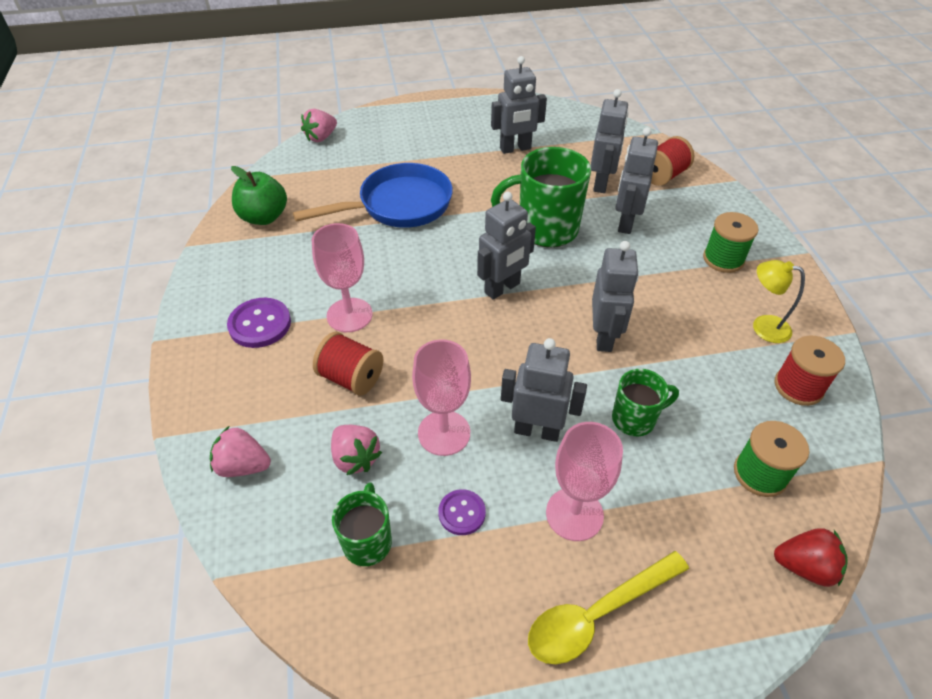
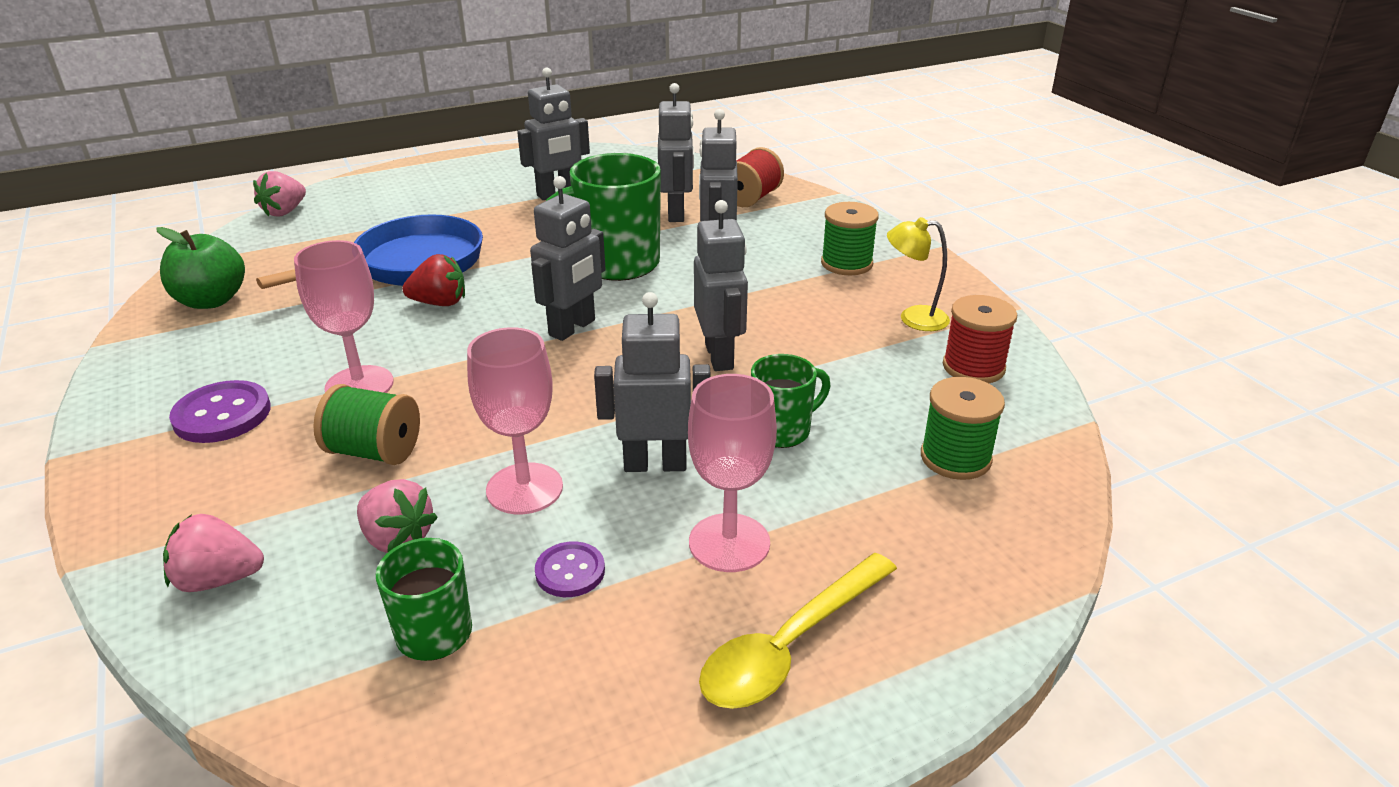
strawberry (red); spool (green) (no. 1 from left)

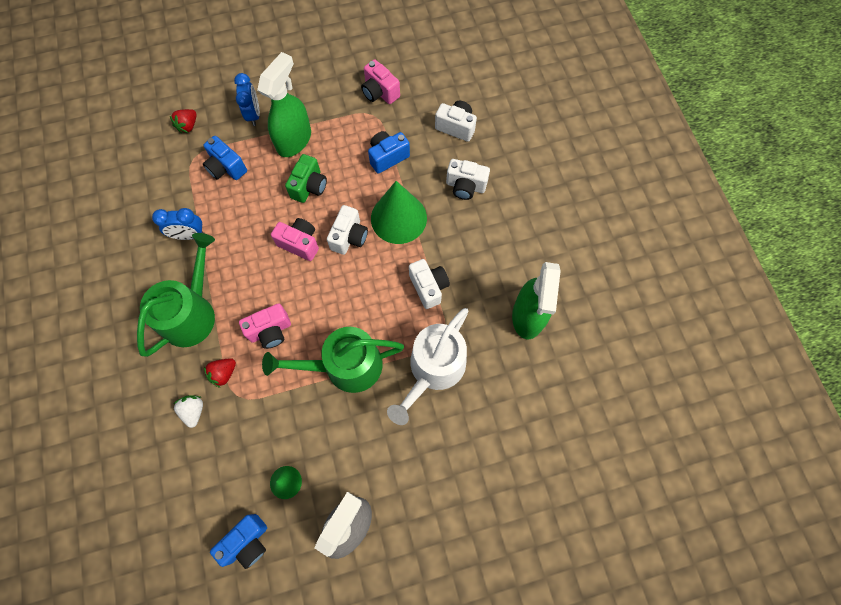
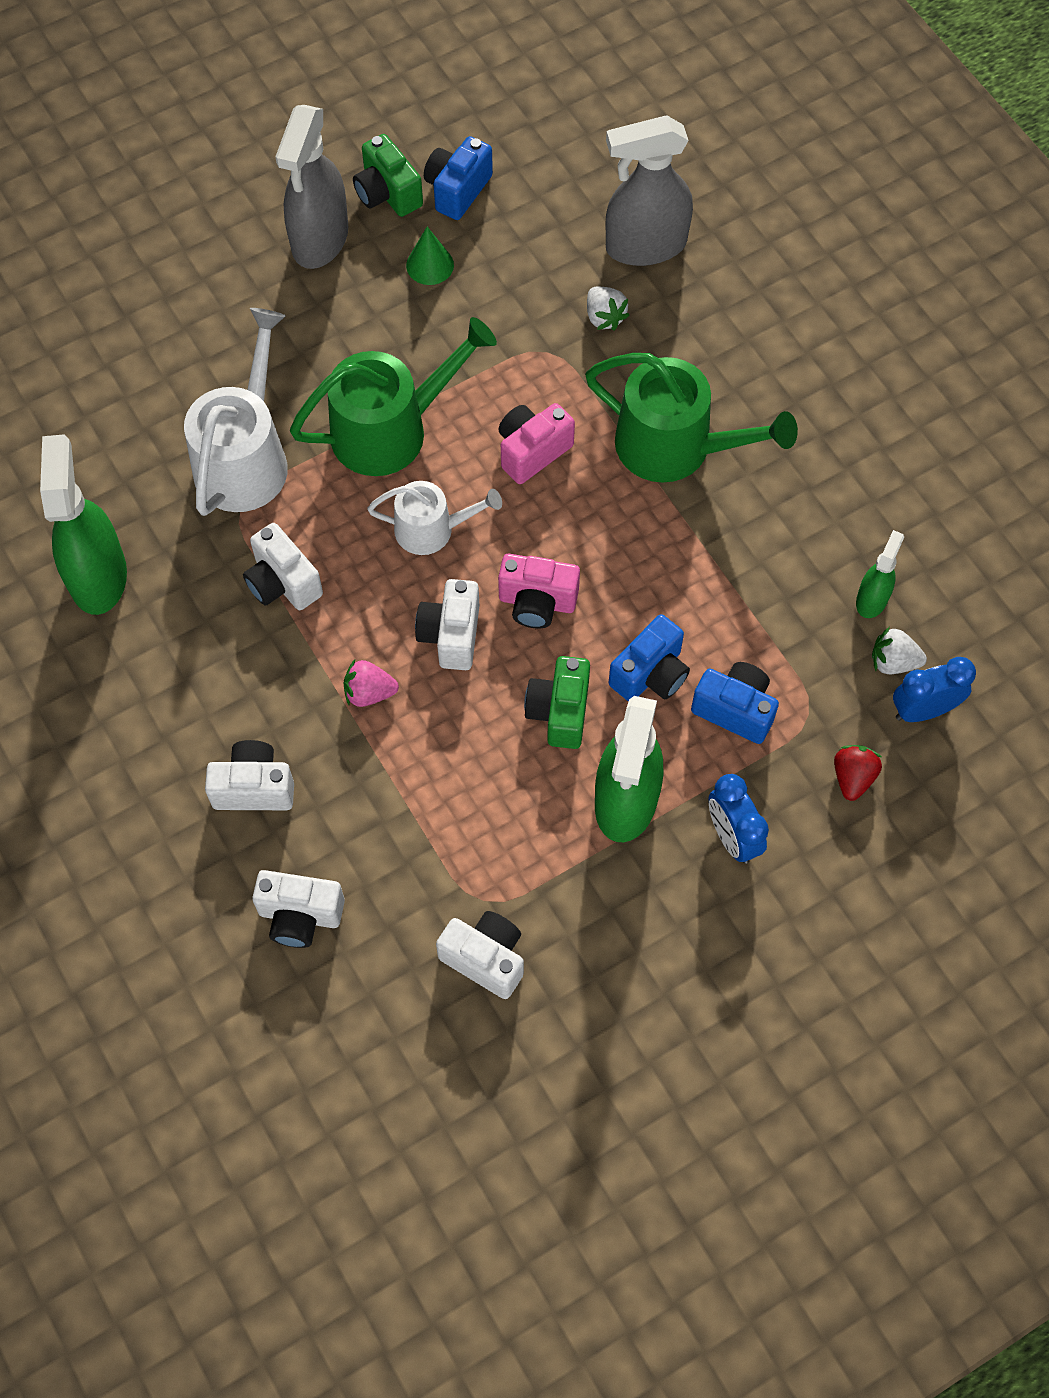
strawberry (red) (no. 2 from left in the first image); camera (green) (no. 1 from left); watering can (white) (no. 2 from left); spray bottle (grey) (no. 2 from left); spray bottle (green) (no. 3 from left); strawberry (white) (no. 2 from left); clock (blue) (no. 2 from left); camera (blue) (no. 2 from left); strawberry (pink); camera (white) (no. 5 from left); watering can (green) (no. 2 from left)

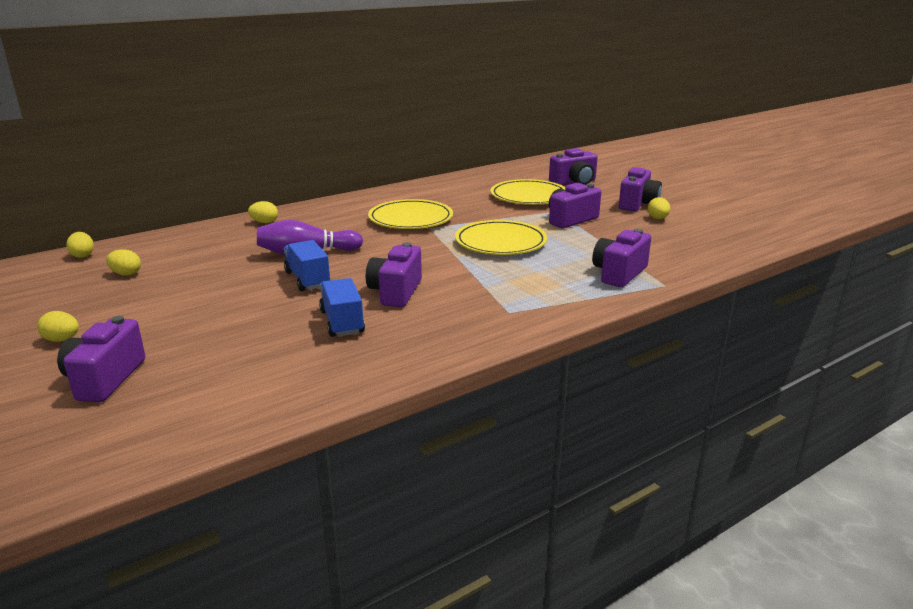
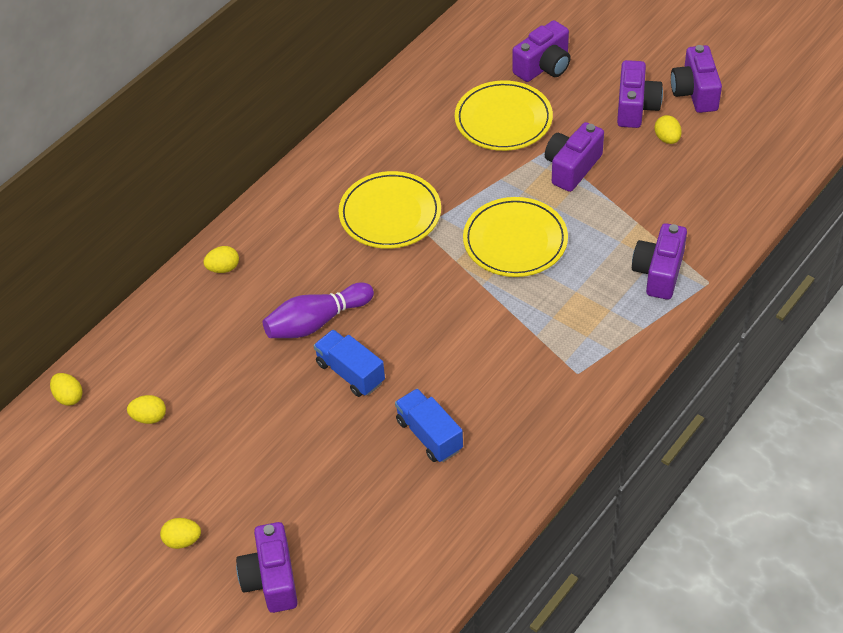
camera (purple) (no. 6 from left)

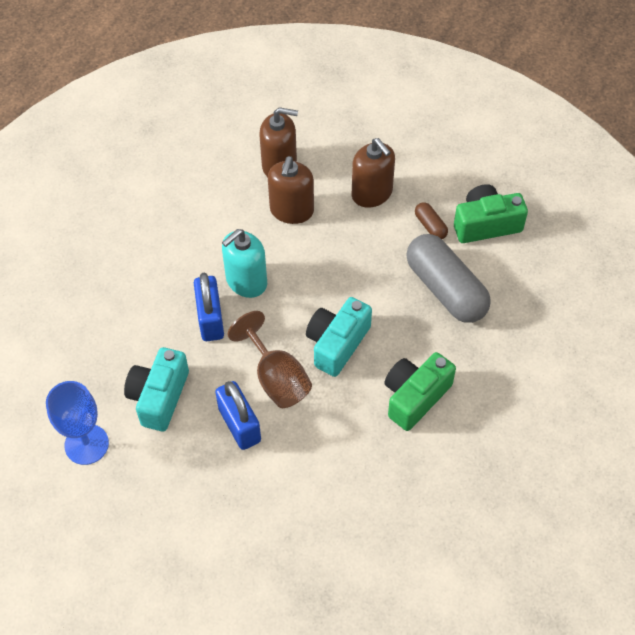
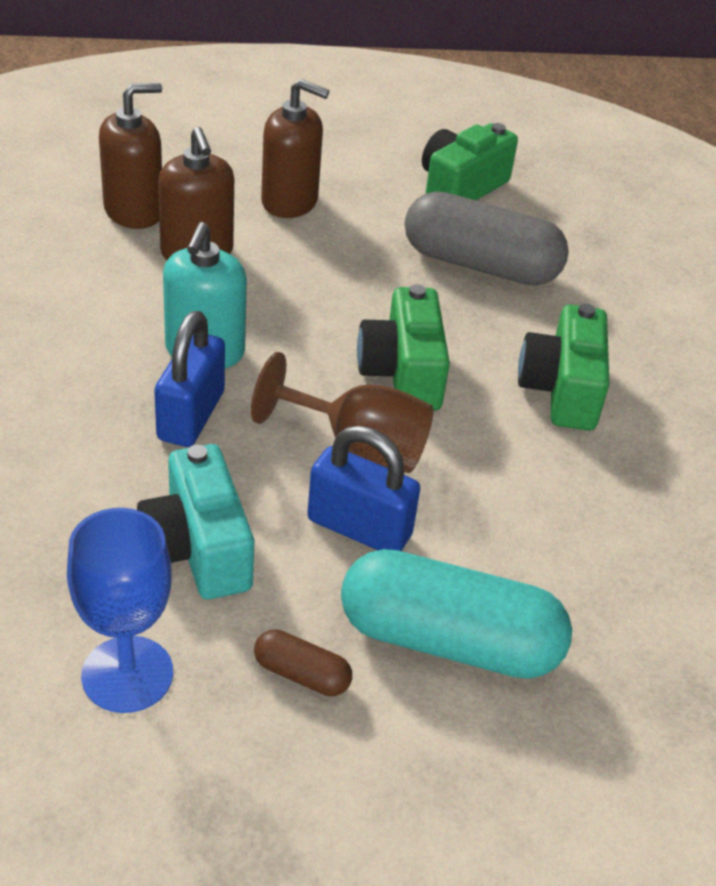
capsule (turquoise); capsule (brown); camera (green) (no. 1 from left); padlock (blue) (no. 1 from left)

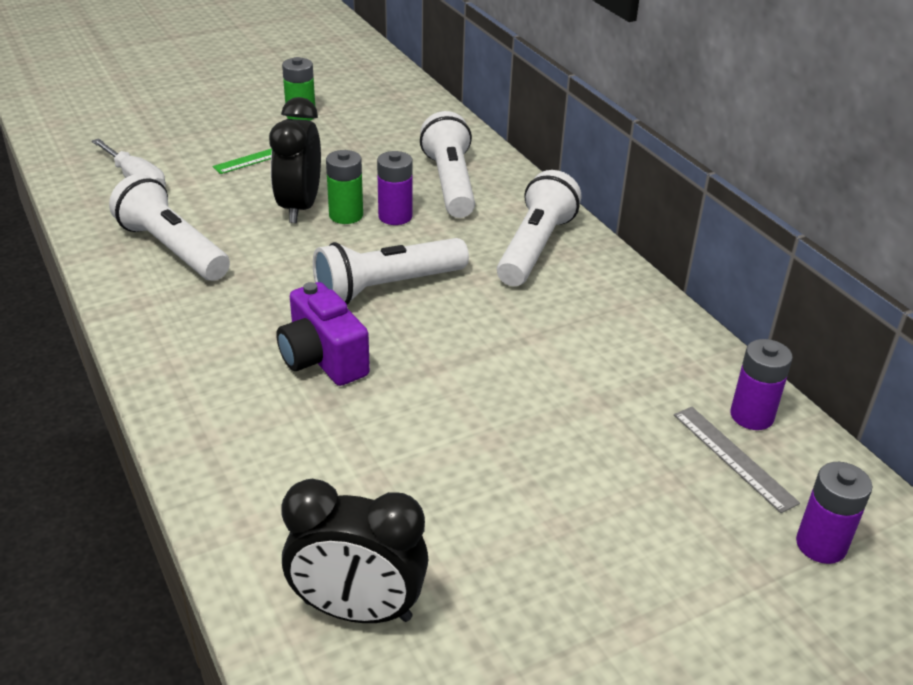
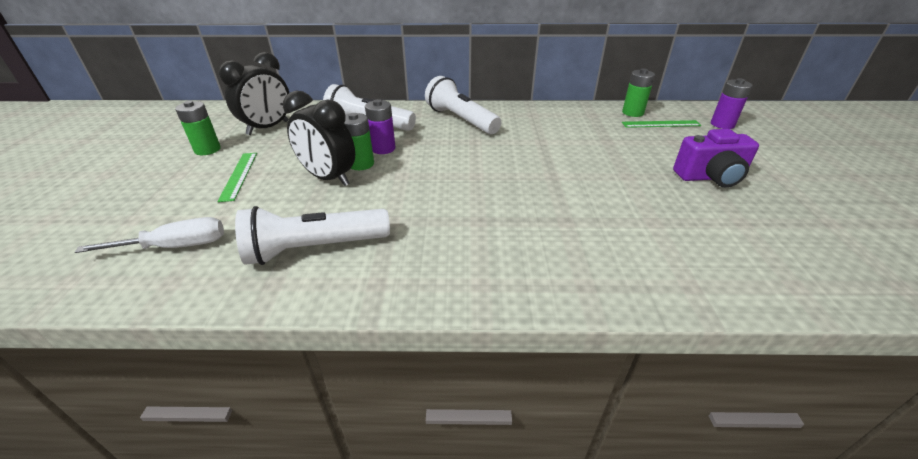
flashlight (white) (no. 2 from left in the first image); camera (purple); clock (black) (no. 1 from left); ruler (green) (no. 2 from left); battery (green) (no. 3 from left)

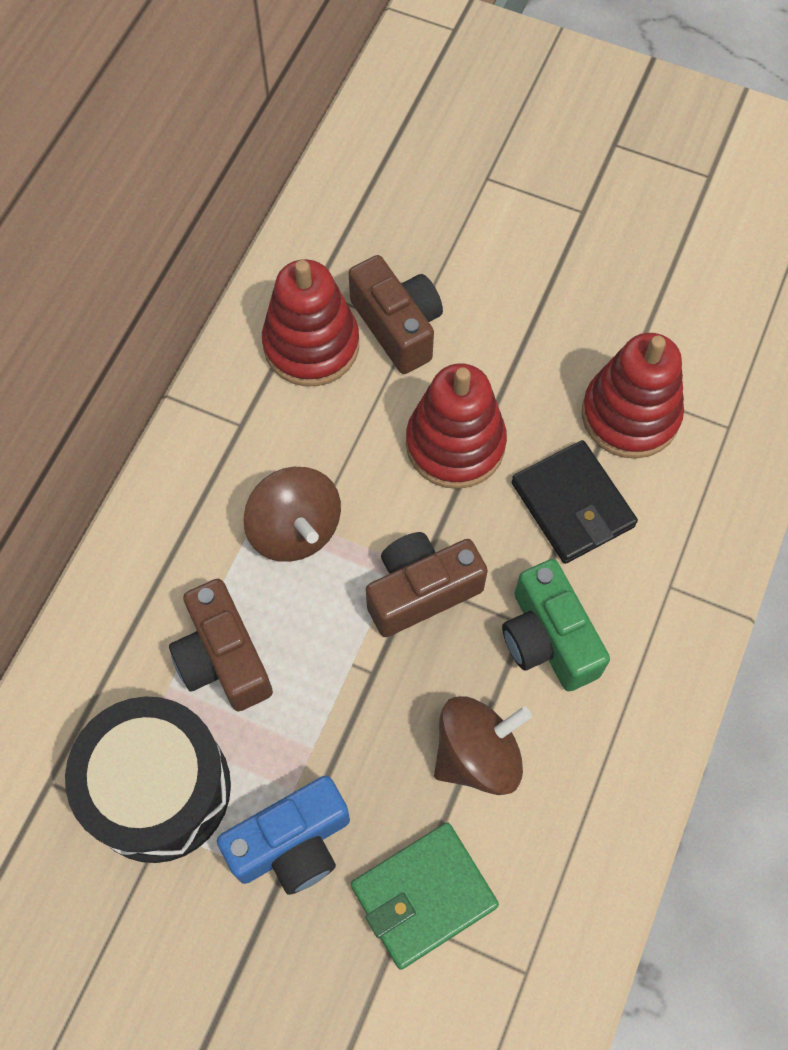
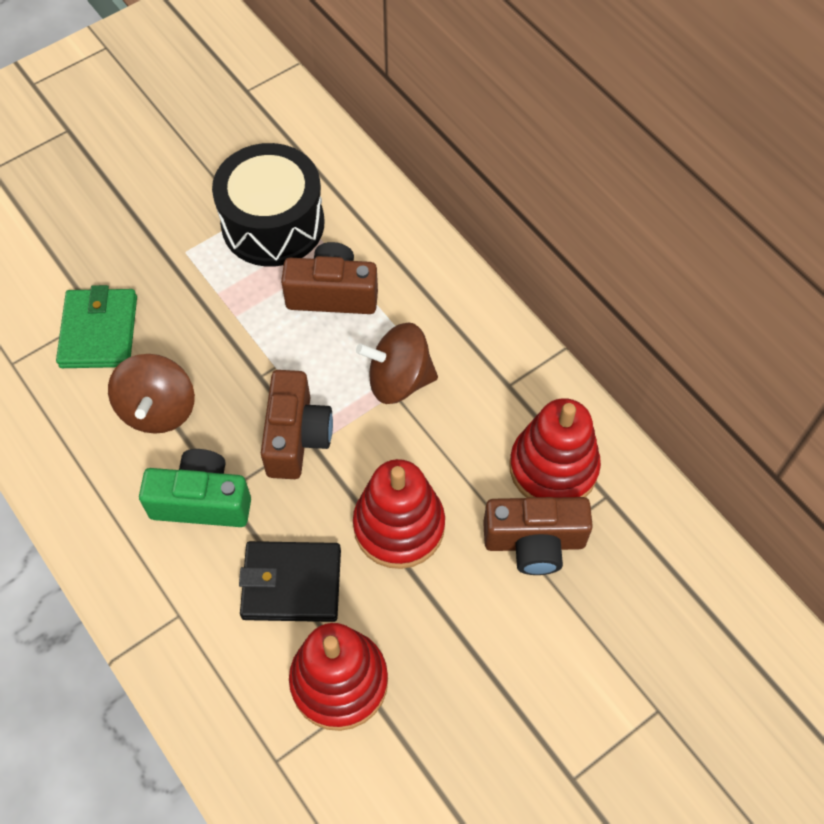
camera (blue)

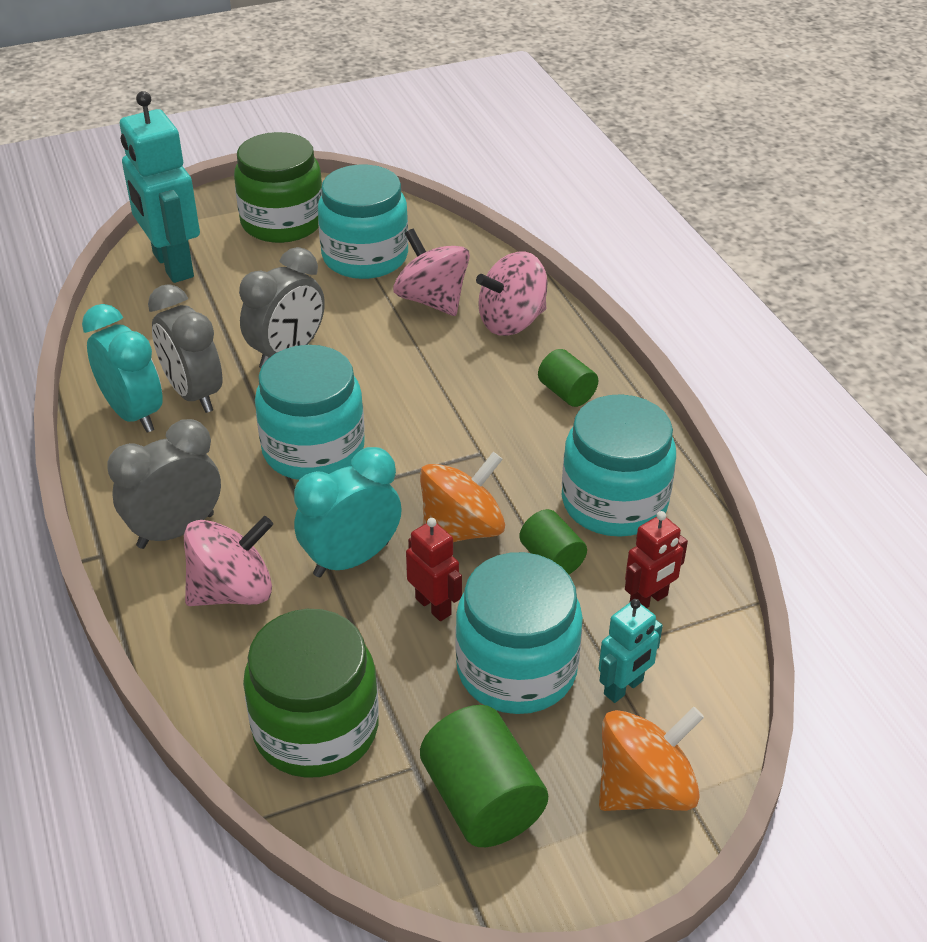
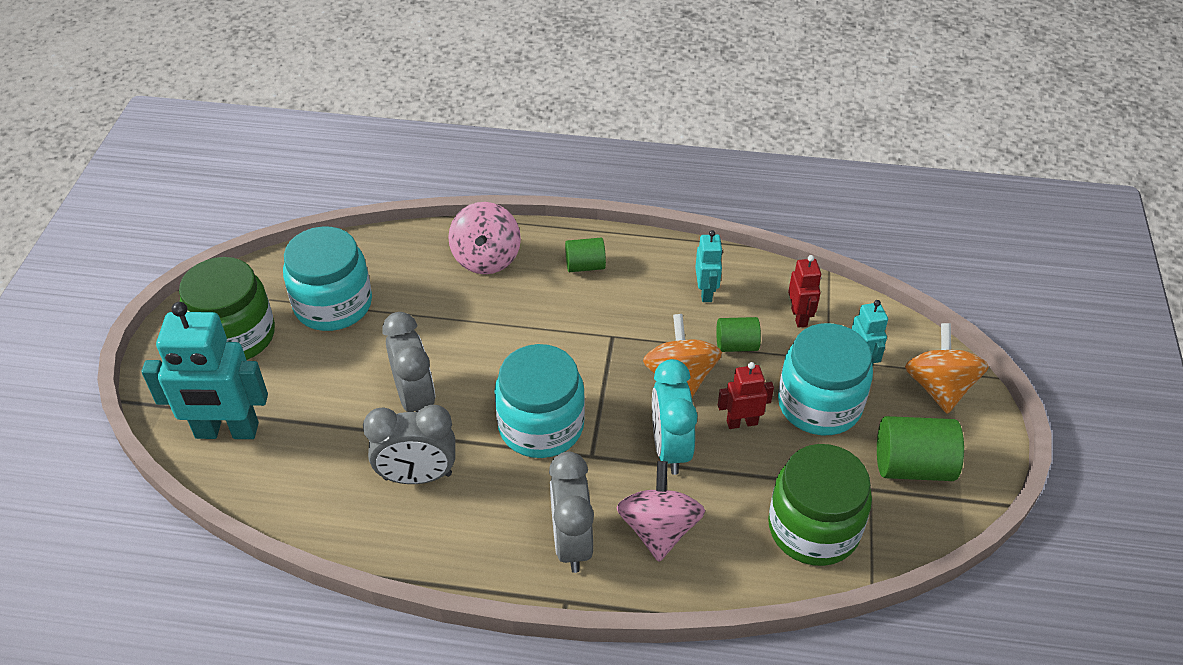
clock (turquoise) (no. 1 from left in the first image); spinning top (pink) (no. 2 from left in the first image); robot (turquoise) (no. 2 from left)

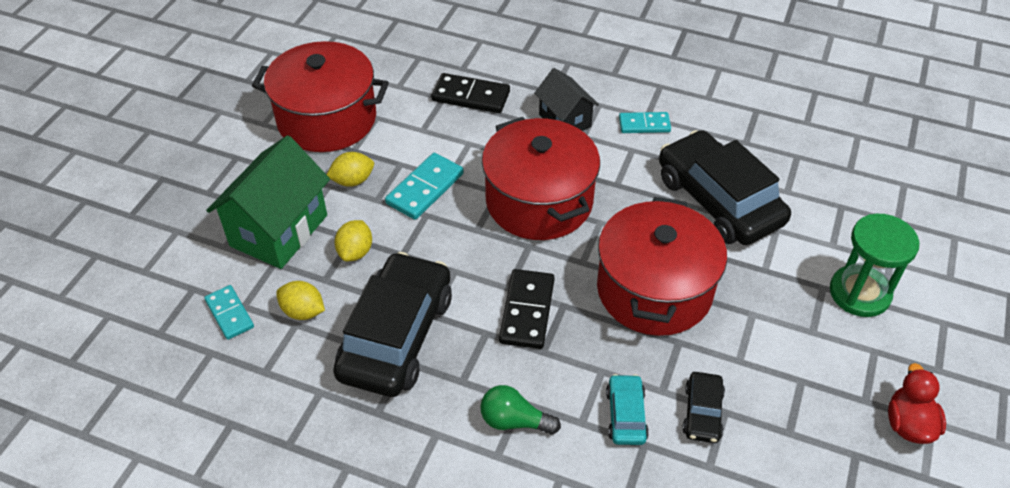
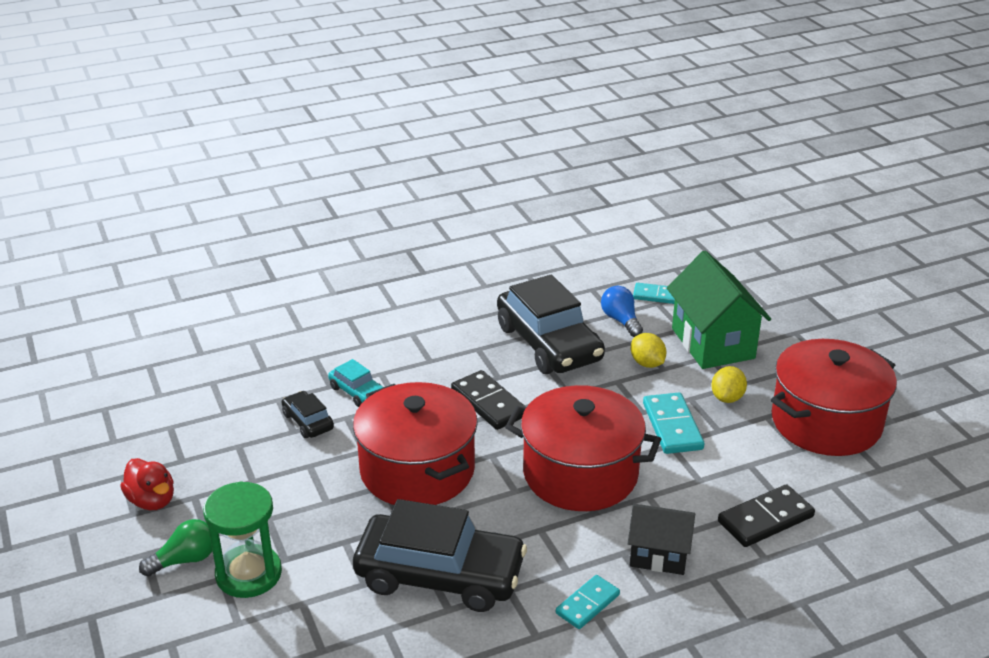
light bulb (green); light bulb (blue)

